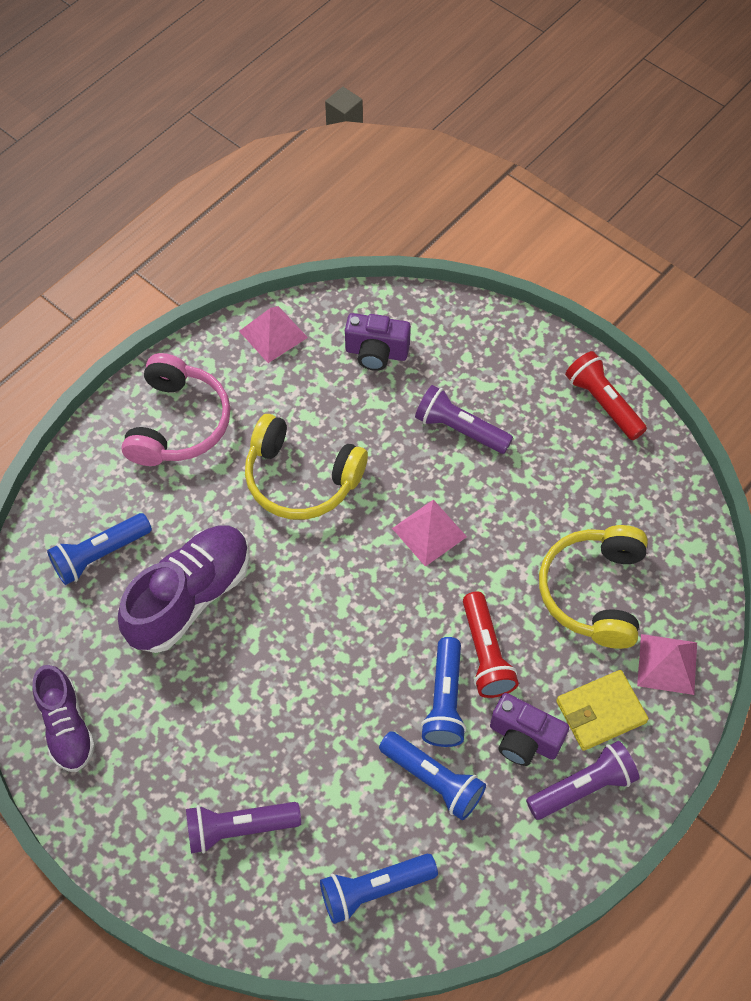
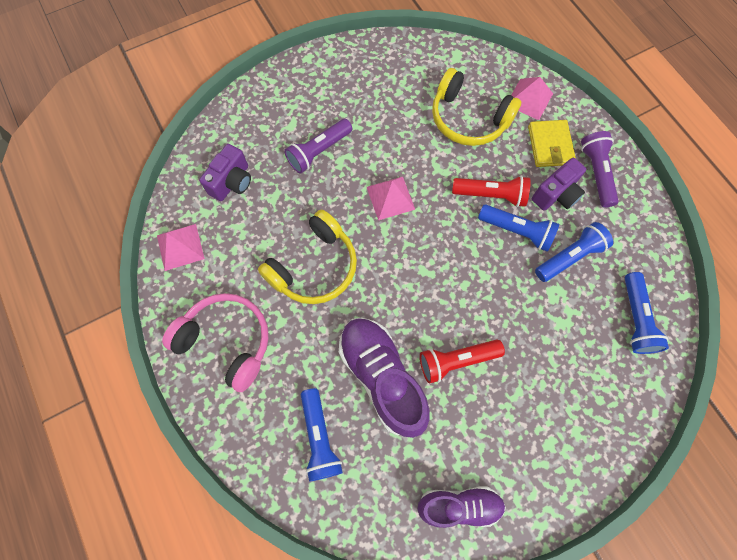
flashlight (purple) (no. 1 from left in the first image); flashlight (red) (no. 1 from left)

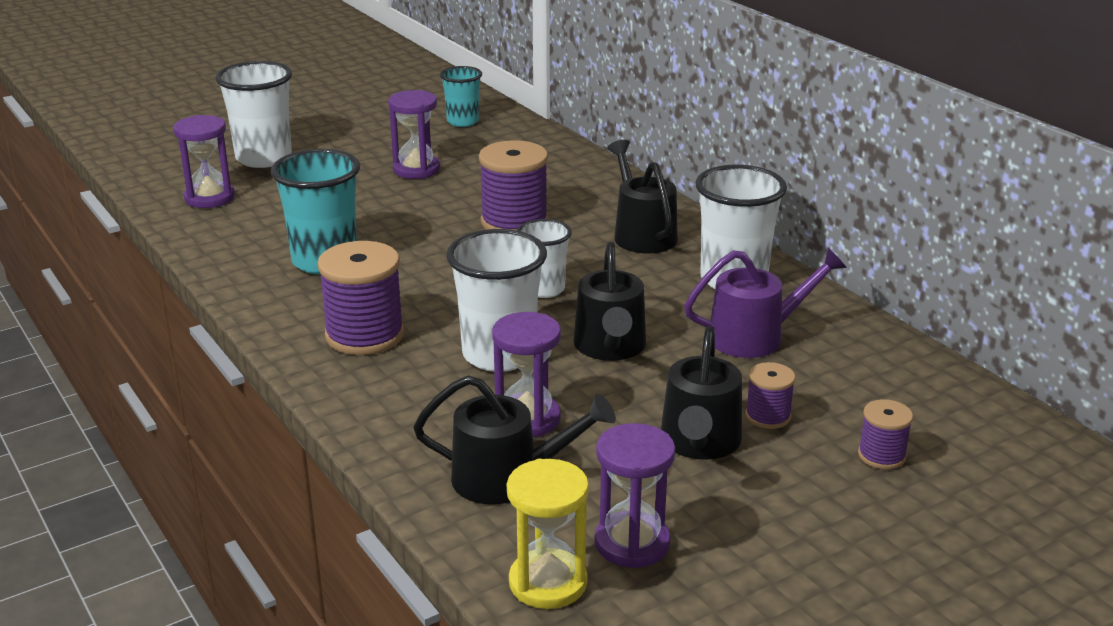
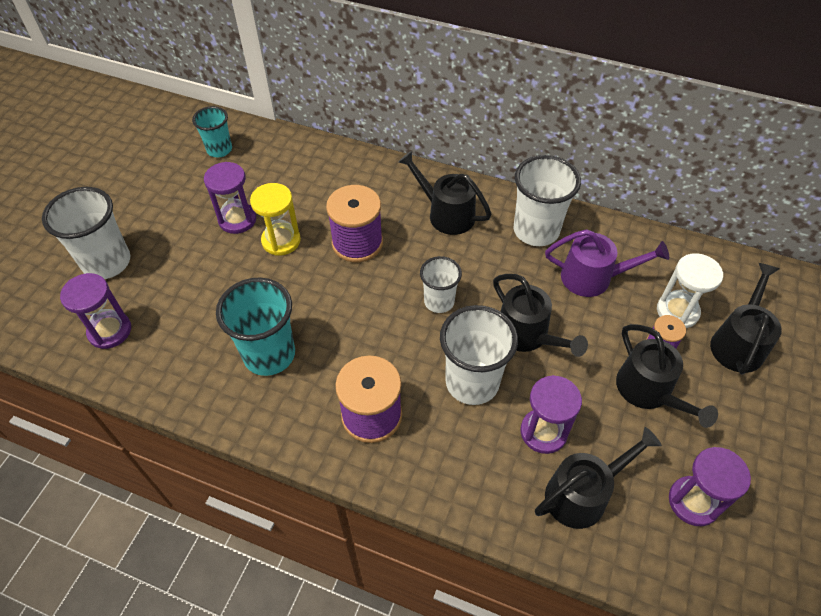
hourglass (white); hourglass (yellow); watering can (black) (no. 5 from left); watering can (purple)

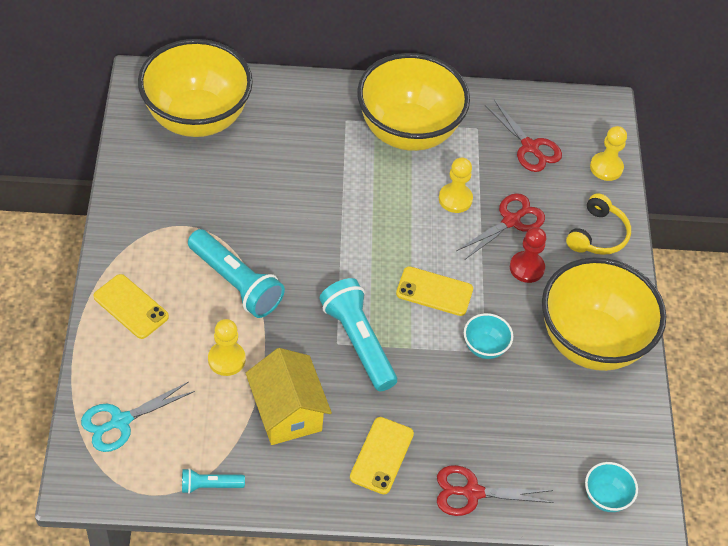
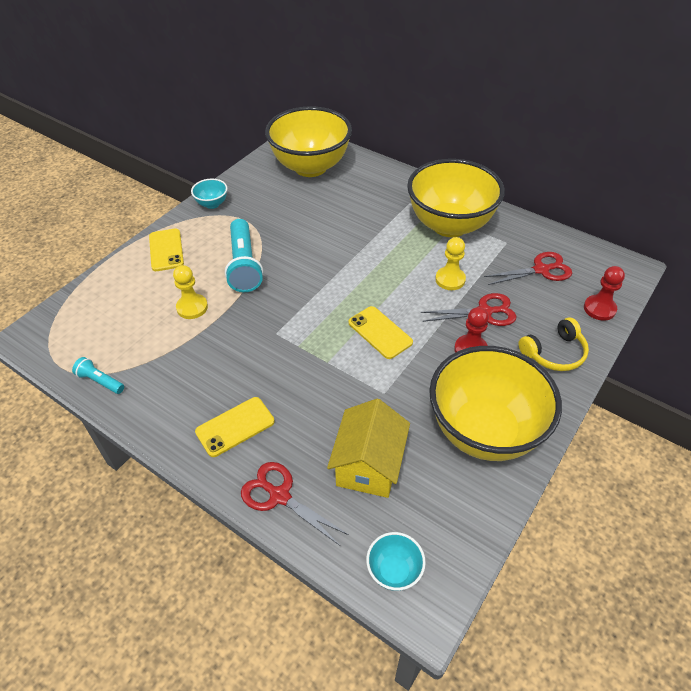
scissors (turquoise); flashlight (turquoise) (no. 3 from left in the first image); house (yellow); bowl (turquoise) (no. 1 from left); pawn (red) (no. 2 from left); scissors (red) (no. 3 from left)

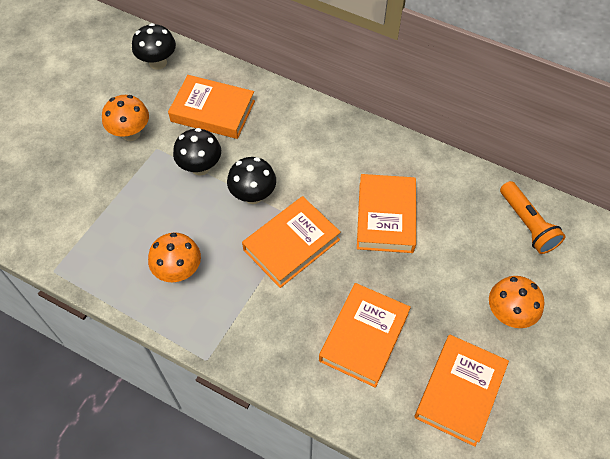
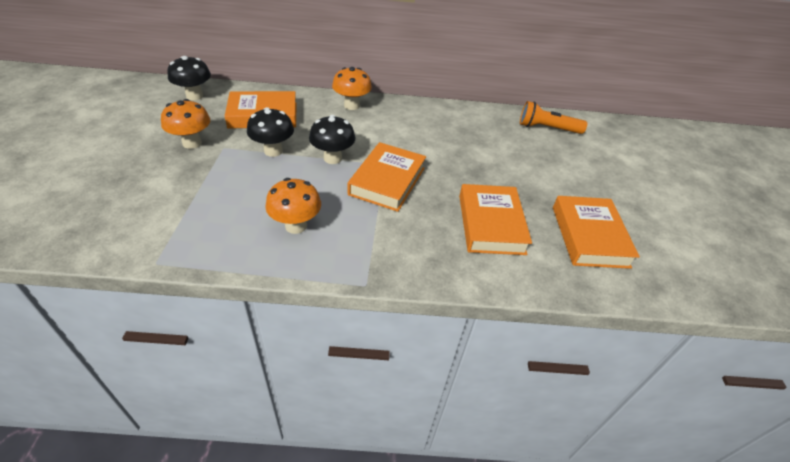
book (orange) (no. 4 from left in the first image); mushroom (orange) (no. 3 from left); flashlight (orange)

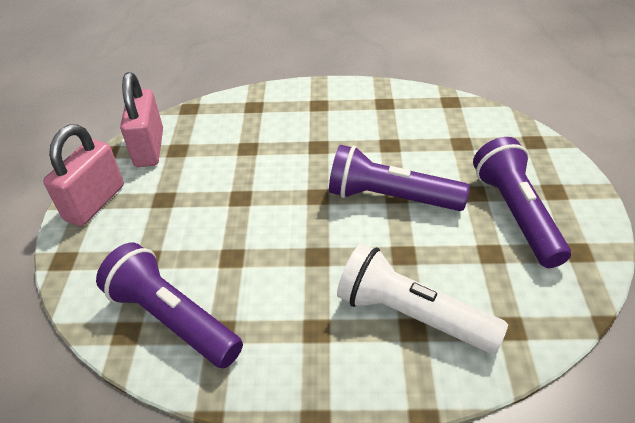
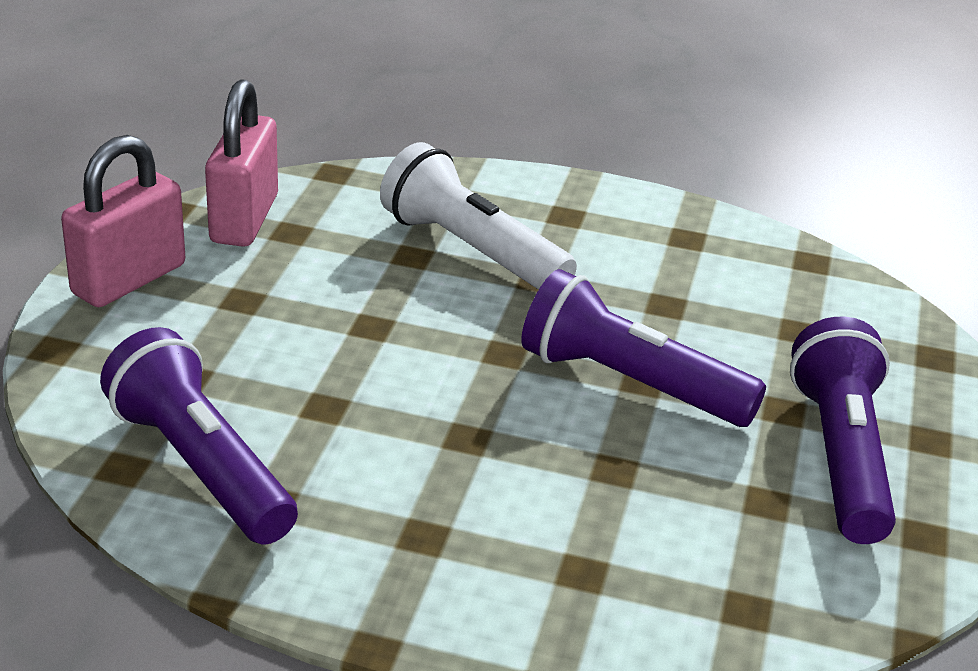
flashlight (white)

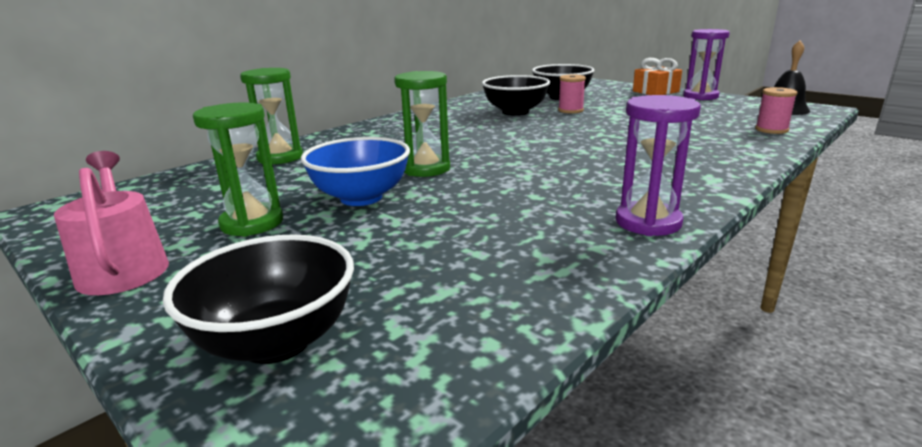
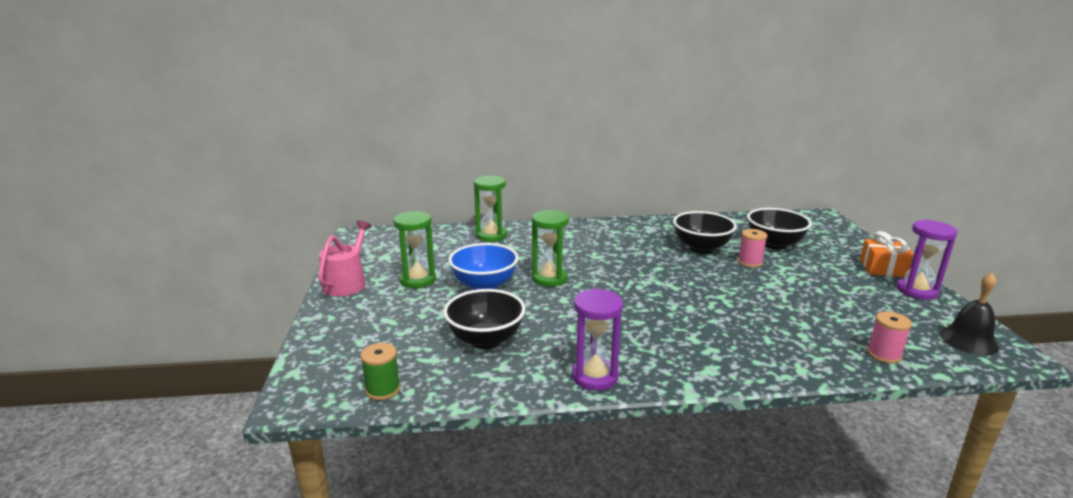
spool (green); bowl (black) (no. 1 from left)

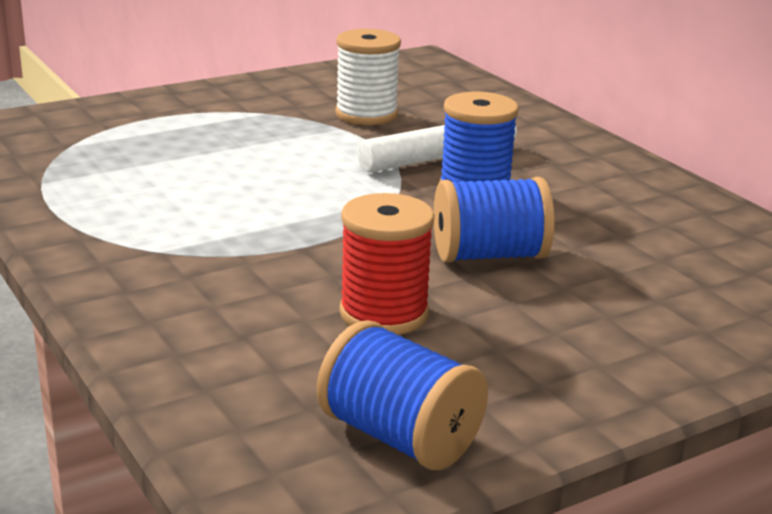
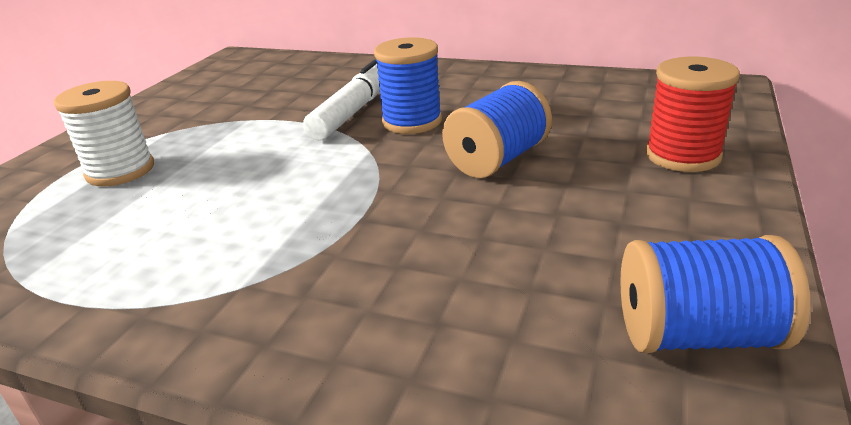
spool (white); spool (red)

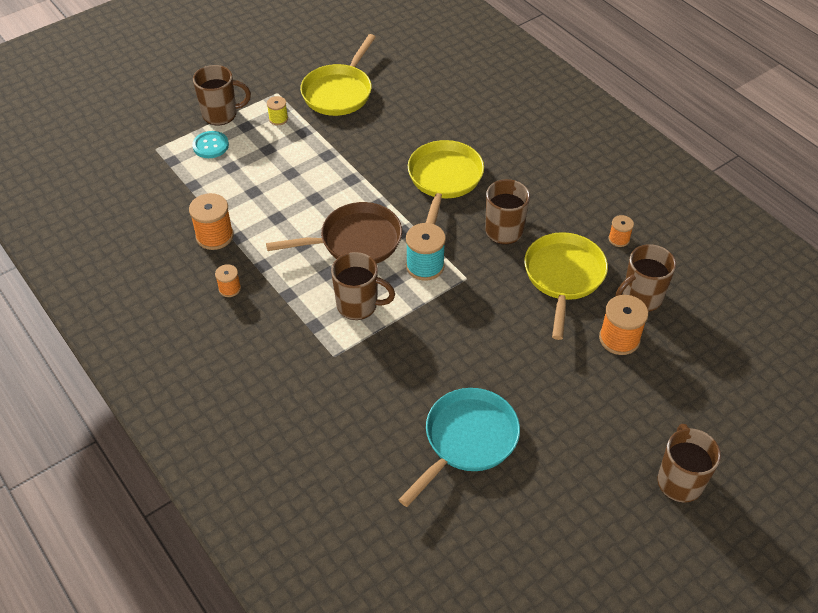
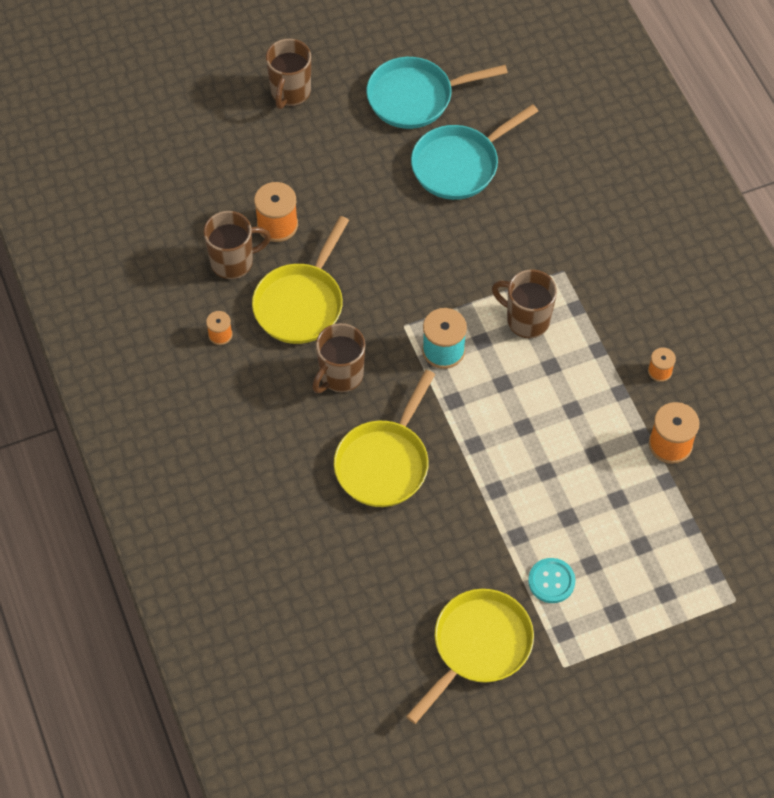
mug (brown) (no. 1 from left in the first image); pan (brown); spool (yellow); pan (turquoise) (no. 1 from left); button (turquoise)

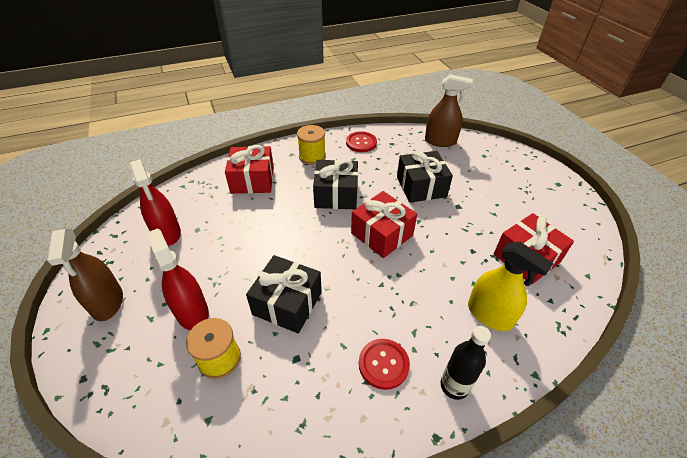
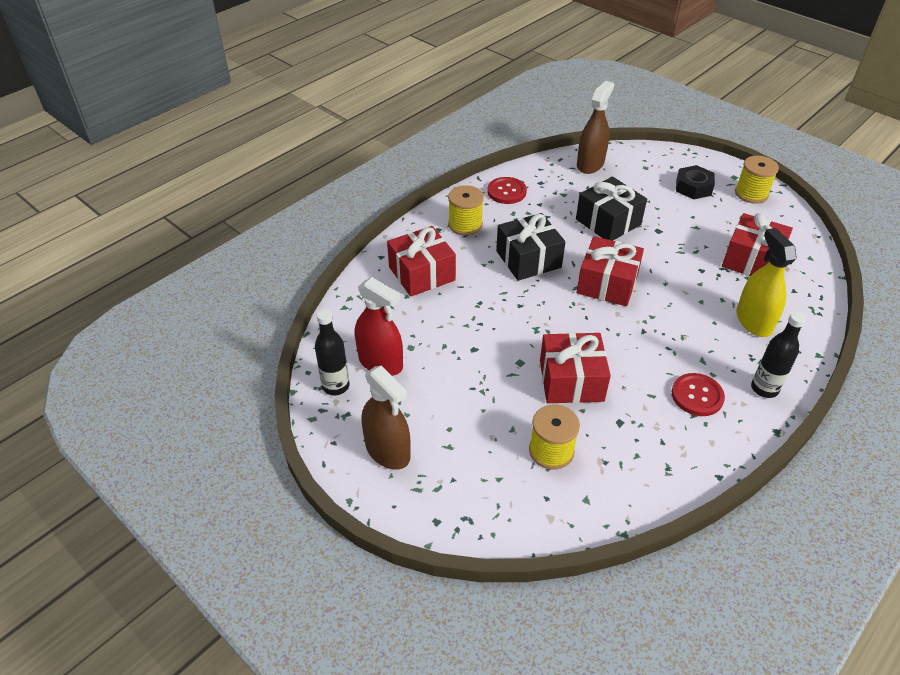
spray bottle (red) (no. 2 from left in the first image); bottle (black) (no. 1 from left); nut (black); spool (yellow) (no. 3 from left); gift (red) (no. 2 from left); spray bottle (brown) (no. 2 from left); spray bottle (yellow)

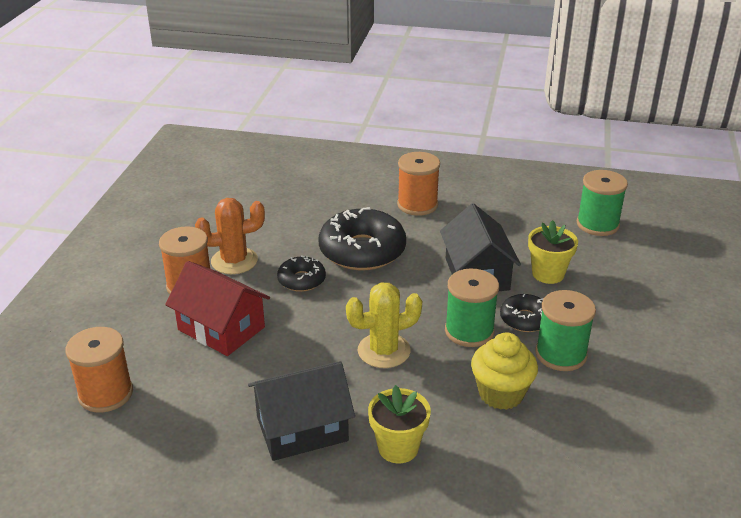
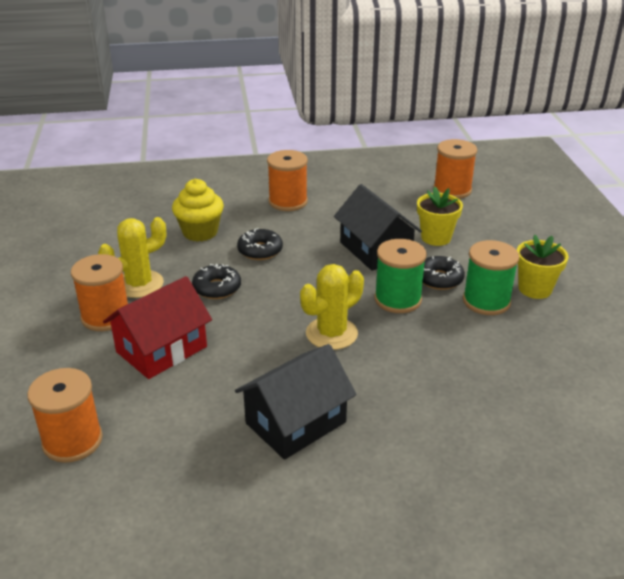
flower pot (yellow) (no. 2 from left); cupcake (yellow); cactus (yellow) (no. 1 from left); spool (orange) (no. 4 from left); house (red); donut (black) (no. 2 from left)

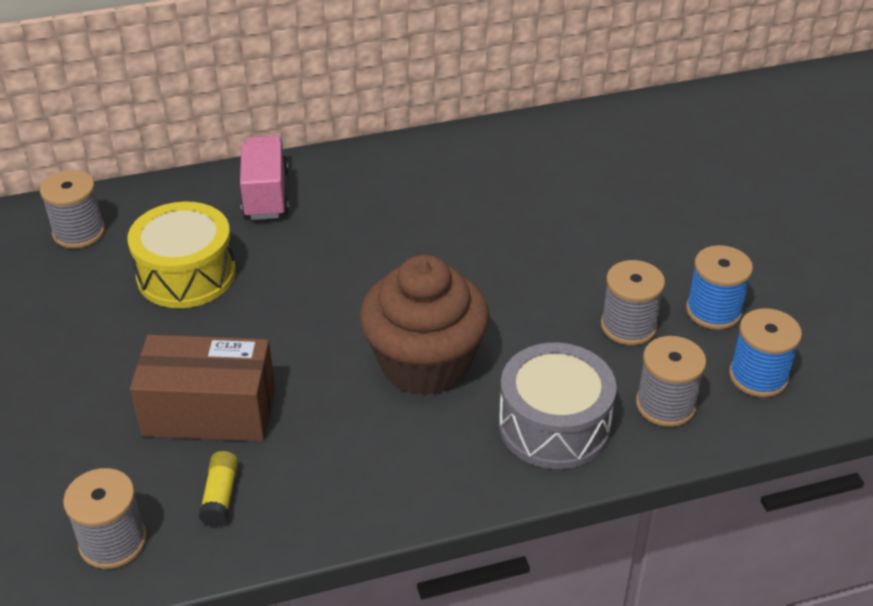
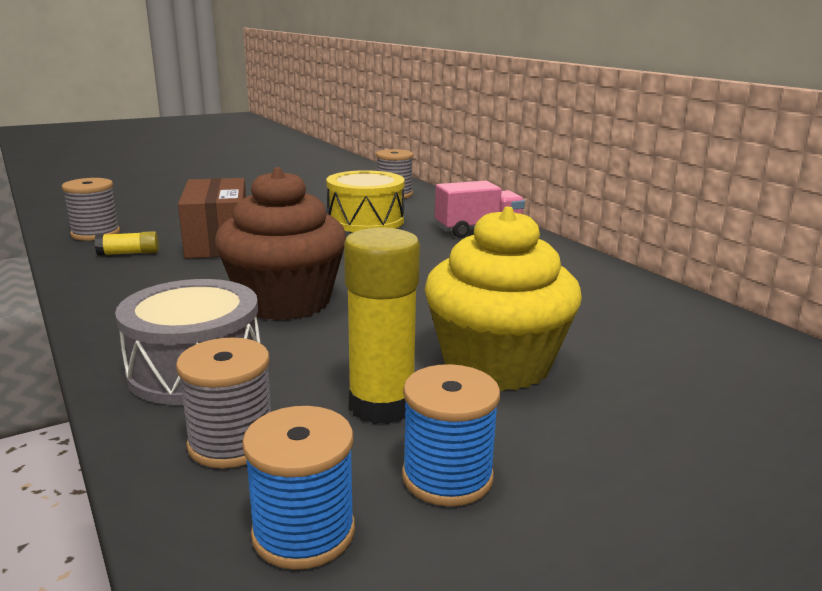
cupcake (yellow); glue stick (yellow) (no. 2 from left)

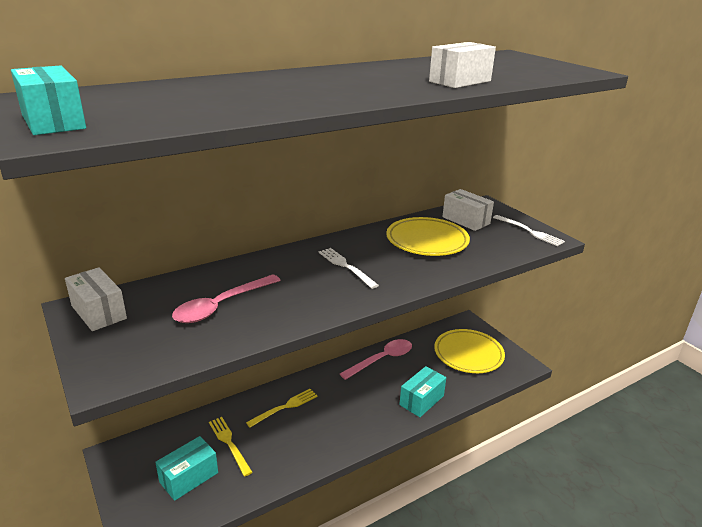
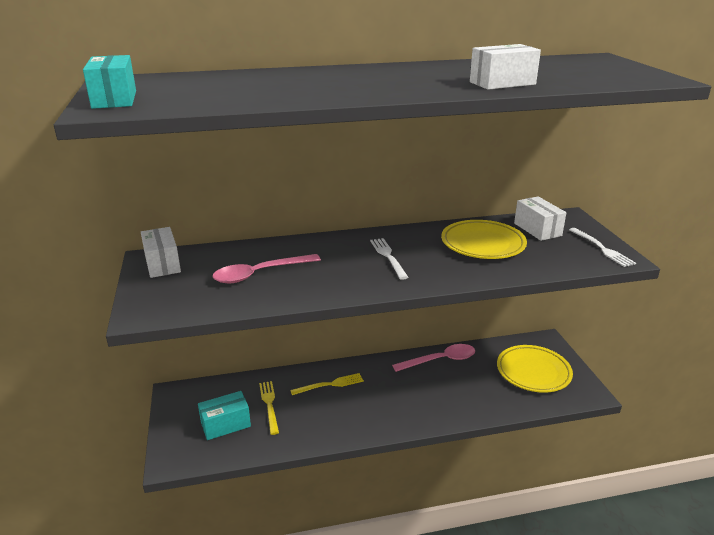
box (turquoise) (no. 3 from left in the first image)

